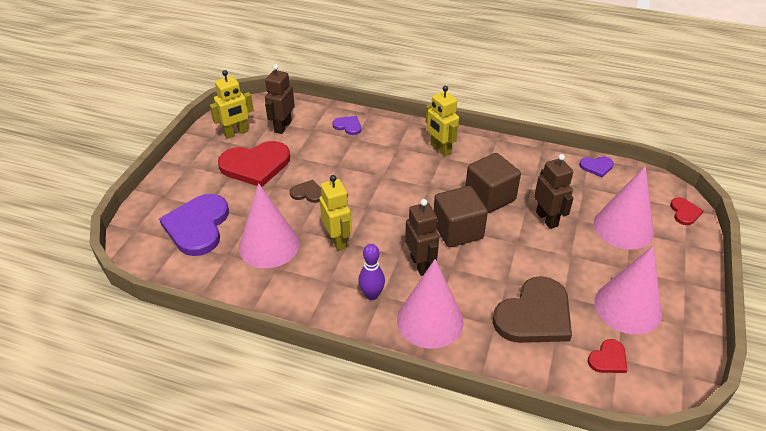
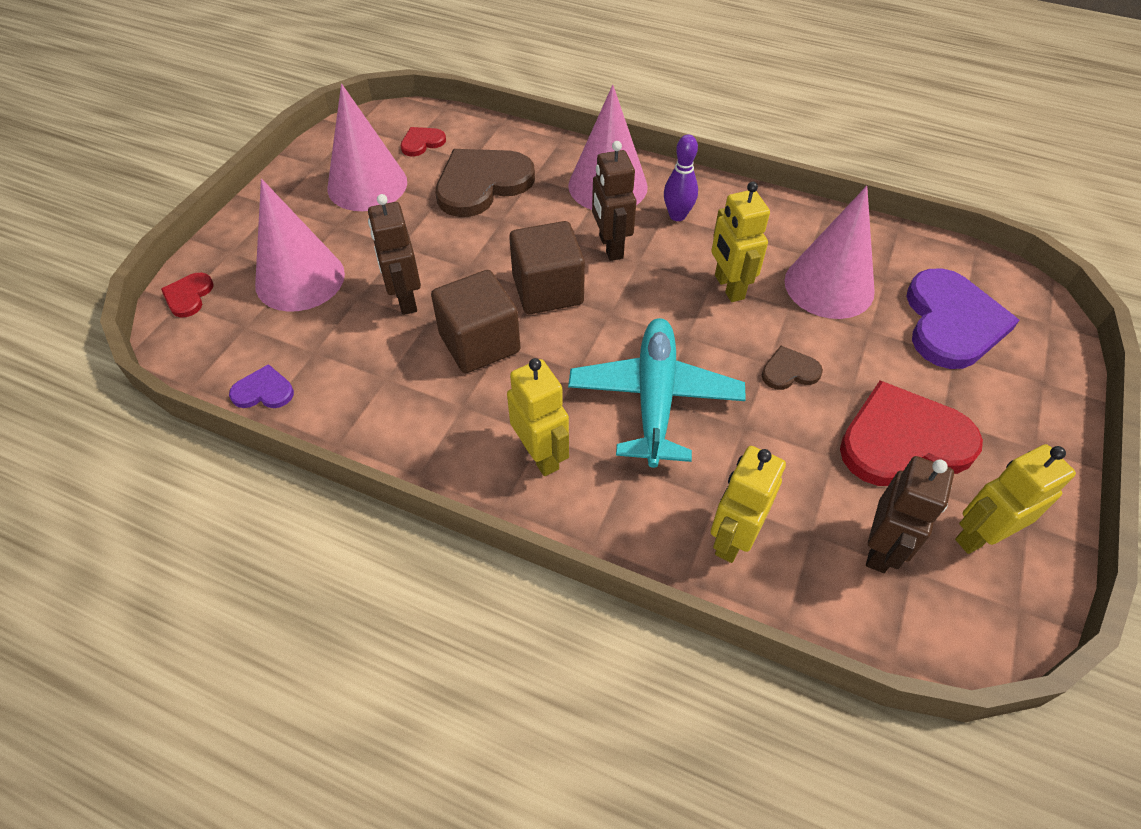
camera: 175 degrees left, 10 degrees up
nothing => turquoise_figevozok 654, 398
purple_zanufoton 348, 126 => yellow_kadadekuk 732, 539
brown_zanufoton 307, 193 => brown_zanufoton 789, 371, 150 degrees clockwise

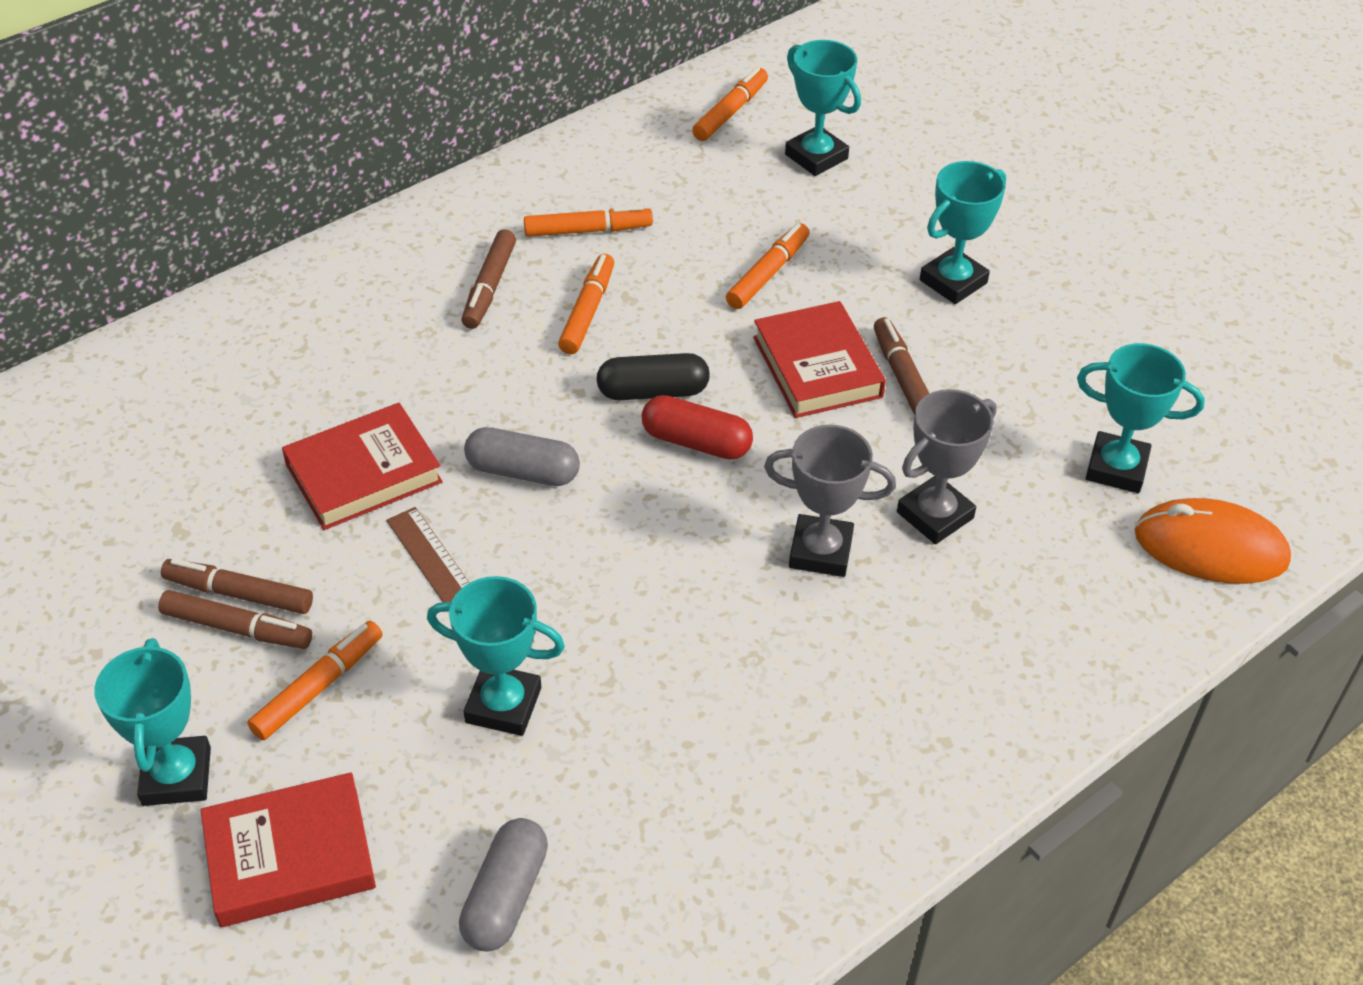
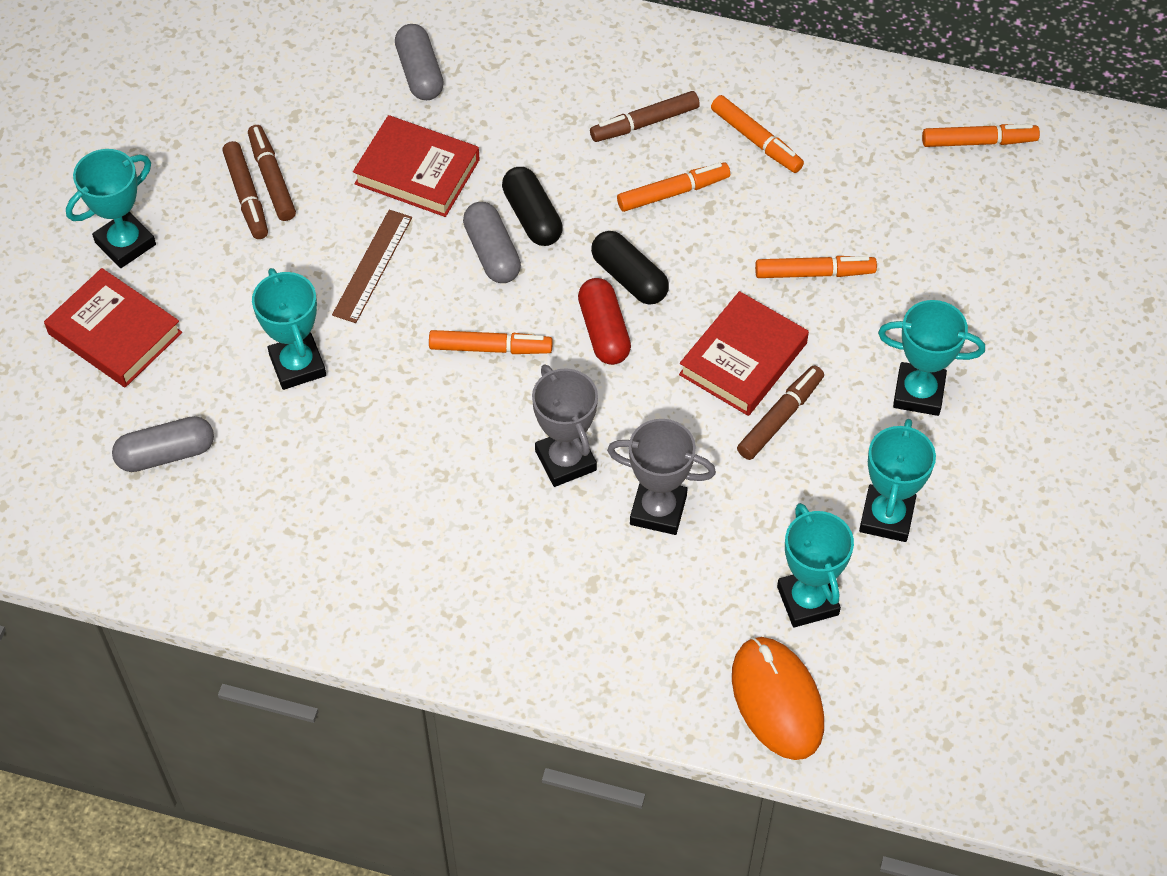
camera: 55 degrees right, 10 degrees up
nothing => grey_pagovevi 420, 73
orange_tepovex 318, 687 => orange_tepovex 490, 348, moved
nothing => black_pagovevi 532, 217
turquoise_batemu 816, 157 => turquoise_batemu 886, 517, moved

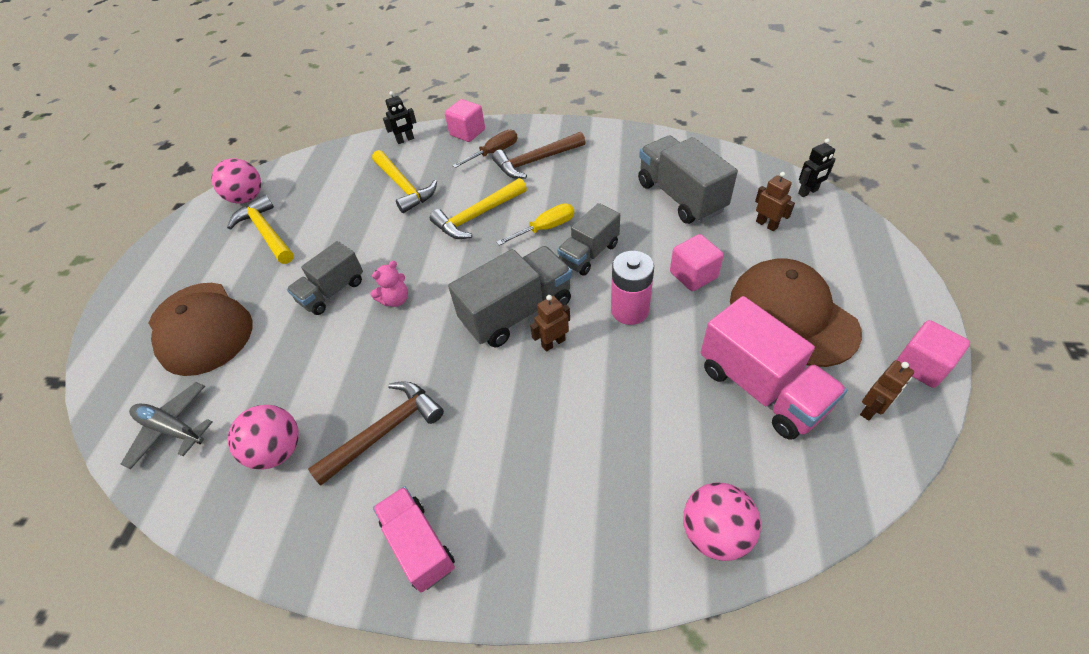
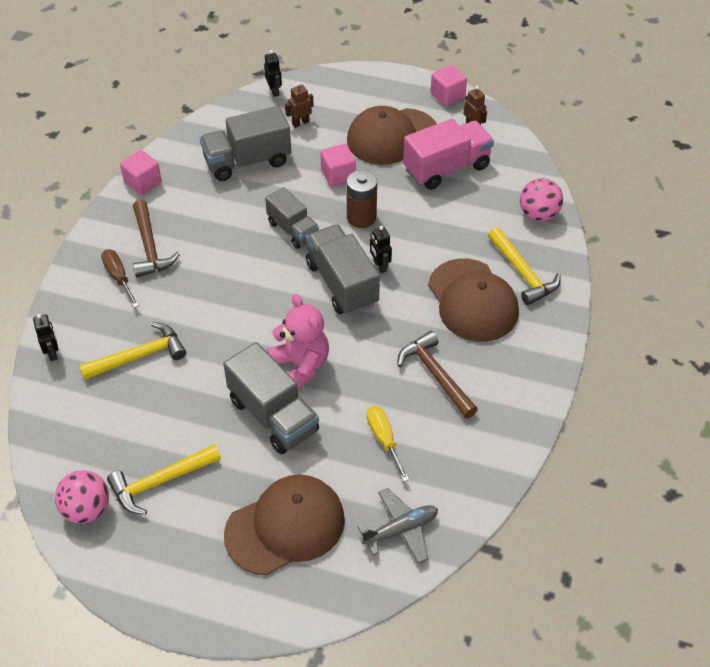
camera: 85 degrees left, 0 degrees up
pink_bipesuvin 467, 132 => pink_bipesuvin 143, 182, moved
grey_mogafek 332, 292 => grey_mogafek 273, 415, x1.54
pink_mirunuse 395, 300 => pink_mirunuse 300, 366, x1.86
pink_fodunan 629, 310 => brown_fodunan 361, 217
grey_figevozok 172, 429 => grey_figevozok 400, 530, 150 degrees counterclockwise
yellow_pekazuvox 545, 228 => yellow_pekazuvox 384, 440, moved
brown_kadadekuk 553, 343 => black_kadadekuk 380, 266
nothing => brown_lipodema 472, 300
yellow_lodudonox 477, 216 => yellow_lodudonox 523, 273, moved
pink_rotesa 277, 450 => nothing
pink_mogafek 418, 545 => nothing

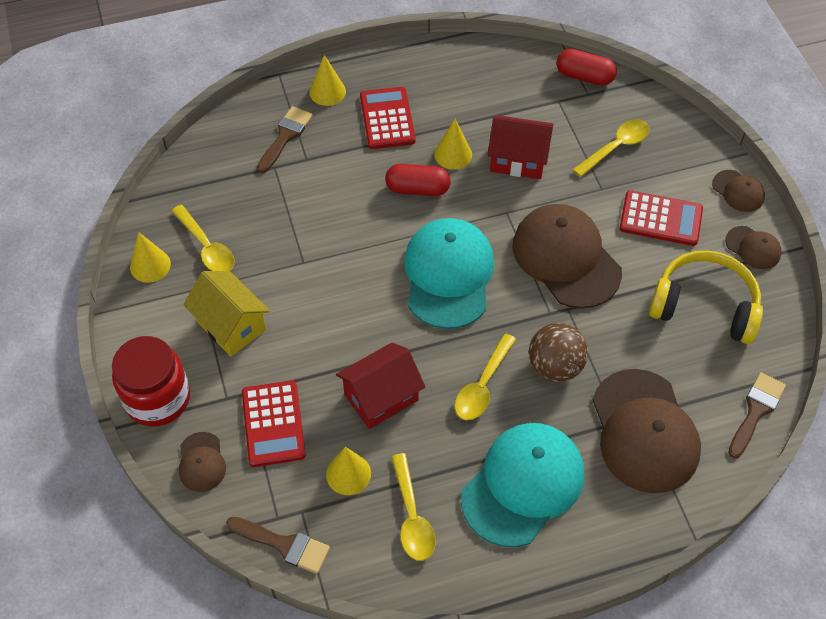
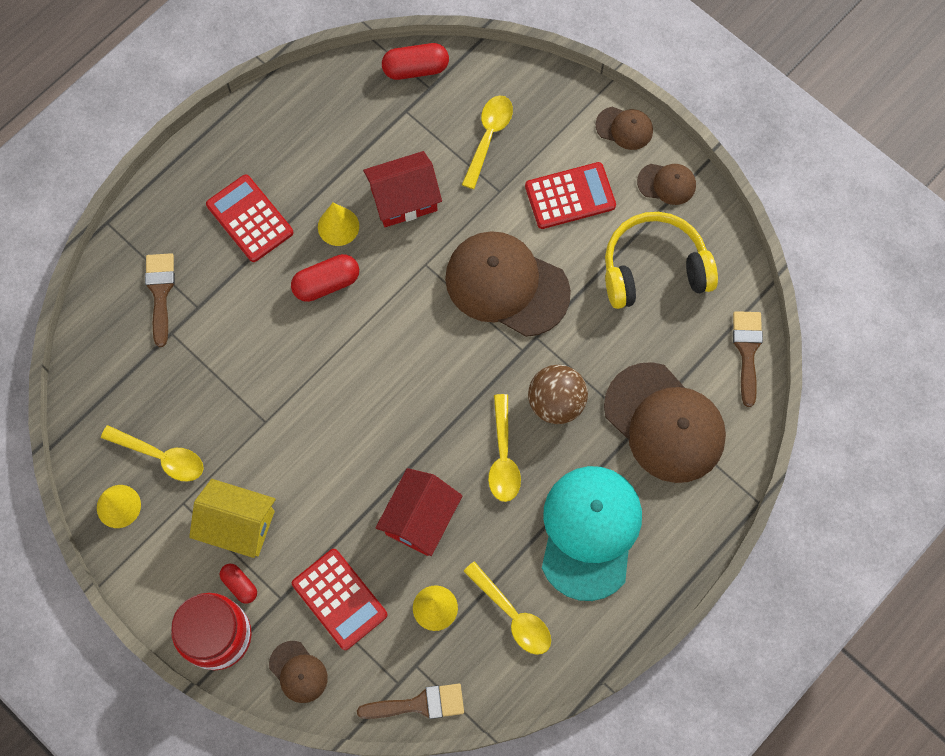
camera: 30 degrees left, 15 degrees up
nothing => red_pagovevi 240, 585
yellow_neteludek 327, 92 => nothing
turquoise_lipodema 448, 275 => nothing

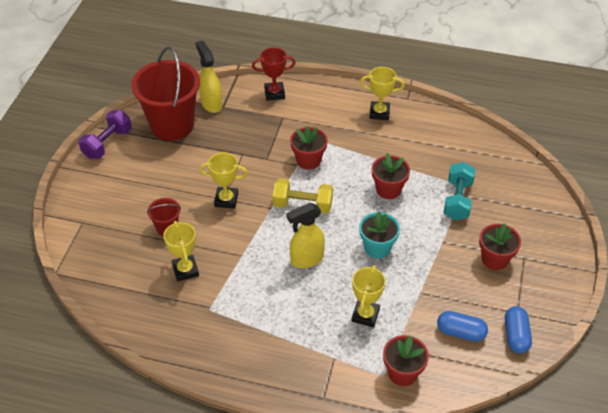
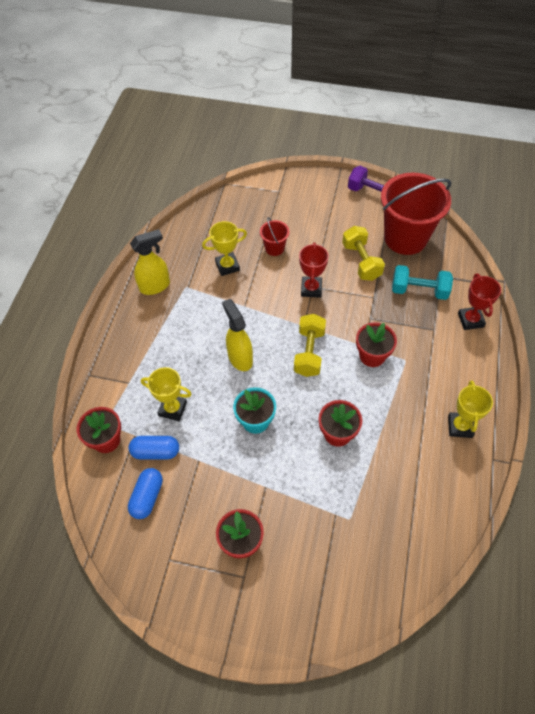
camera: 90 degrees right, 10 degrees up
blue_pagovevi 516, 335 => blue_pagovevi 156, 452, moved
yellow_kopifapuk 211, 103 => yellow_kopifapuk 155, 286, moved
yellow_batemu 226, 200 => red_batemu 311, 289
nothing => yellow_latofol 361, 261
turquoise_latofol 457, 200 => turquoise_latofol 419, 290, moved

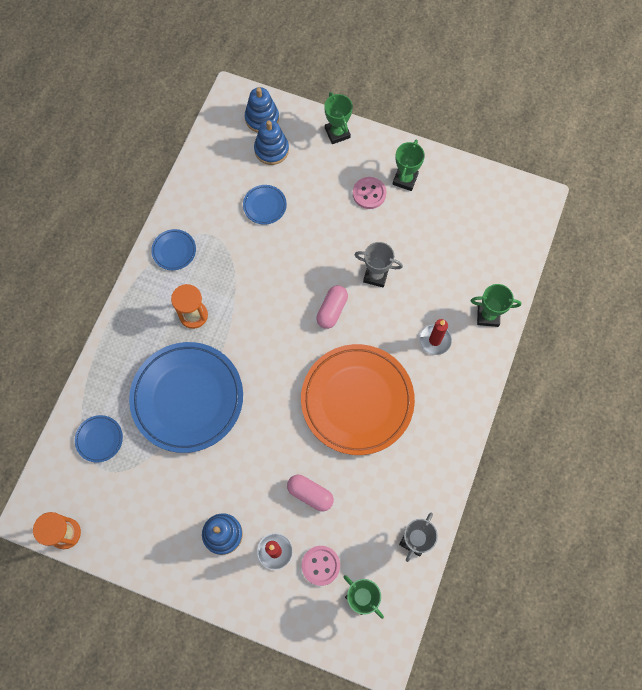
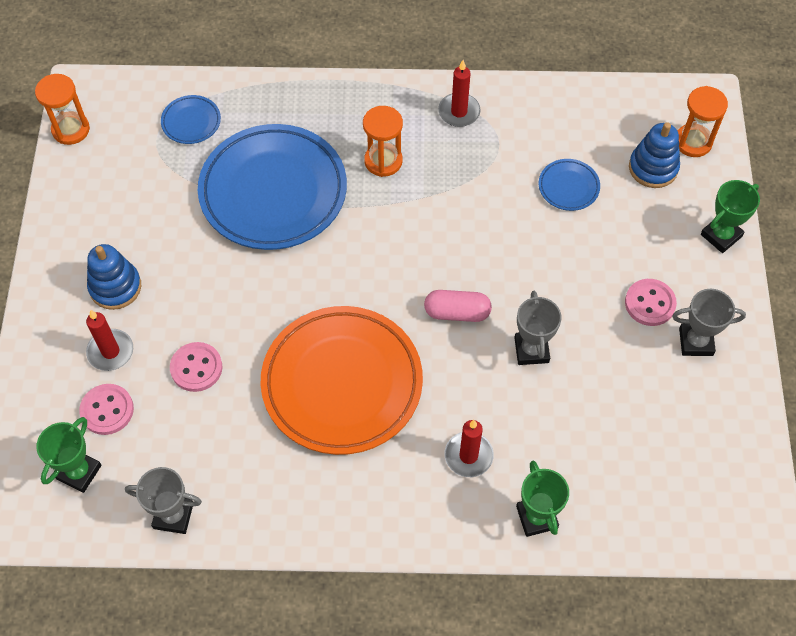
camera: 70 degrees right, 10 degrees down
pink_pagovevi 310, 494 => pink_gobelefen 196, 368
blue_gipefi 174, 251 => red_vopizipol 459, 112
green_batemu 405, 179 => grey_batemu 696, 342
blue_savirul 262, 118 => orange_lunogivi 693, 142

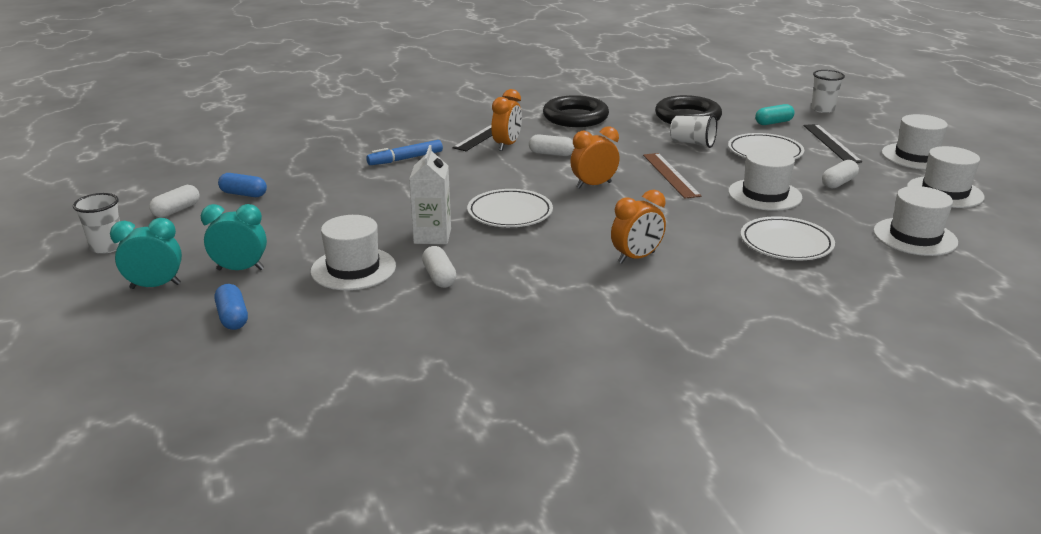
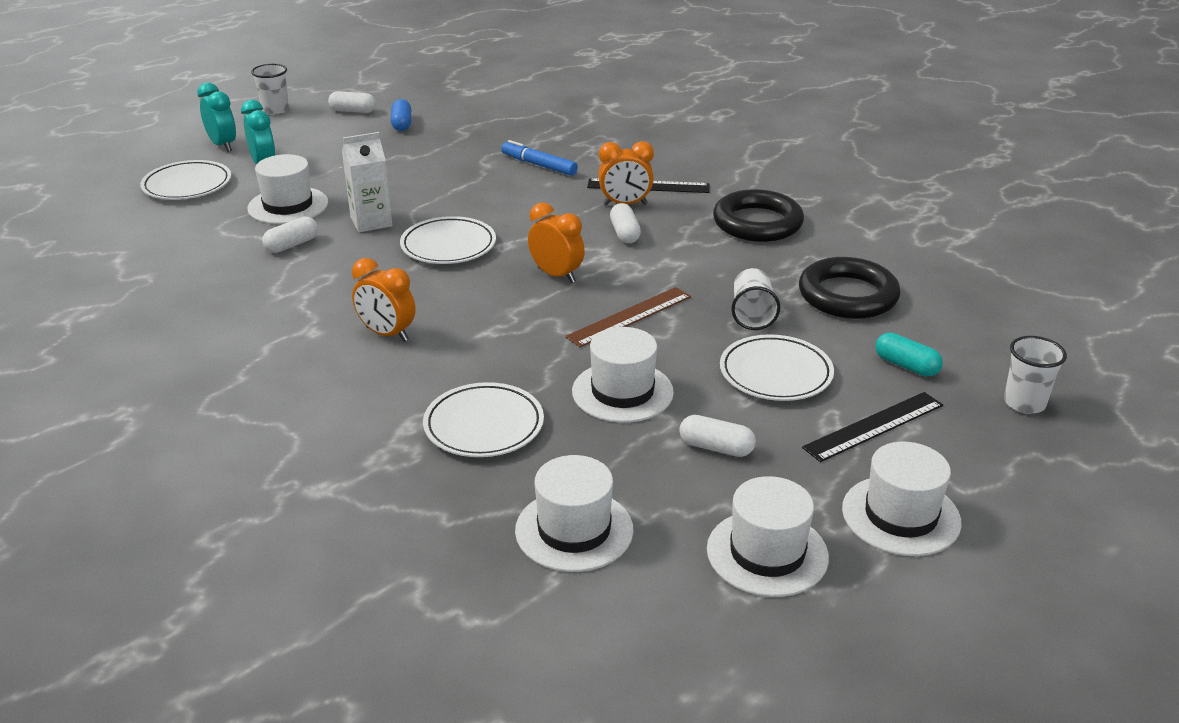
camera: 65 degrees right, 5 degrees up
blue_pagovevi 233, 317 => white_gipefi 187, 185

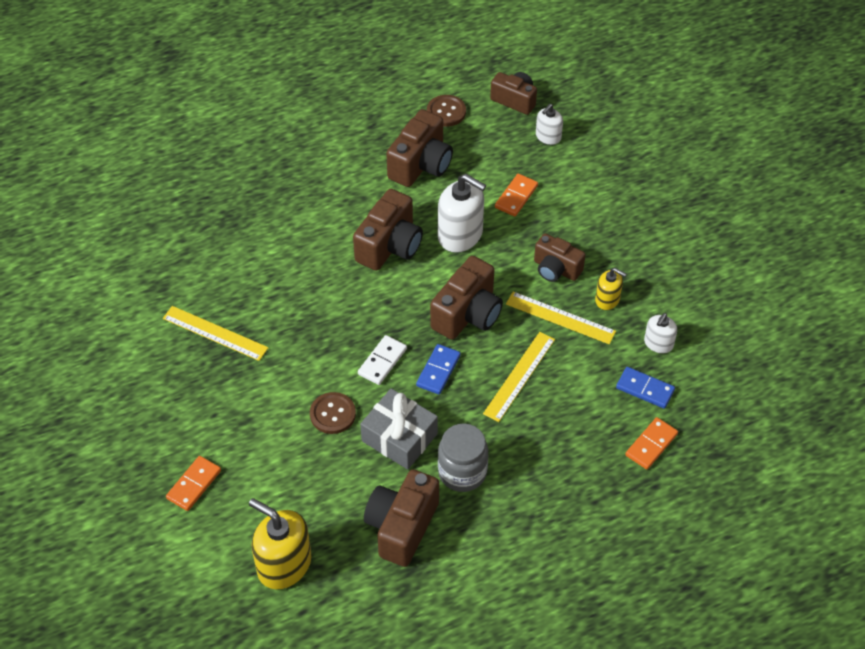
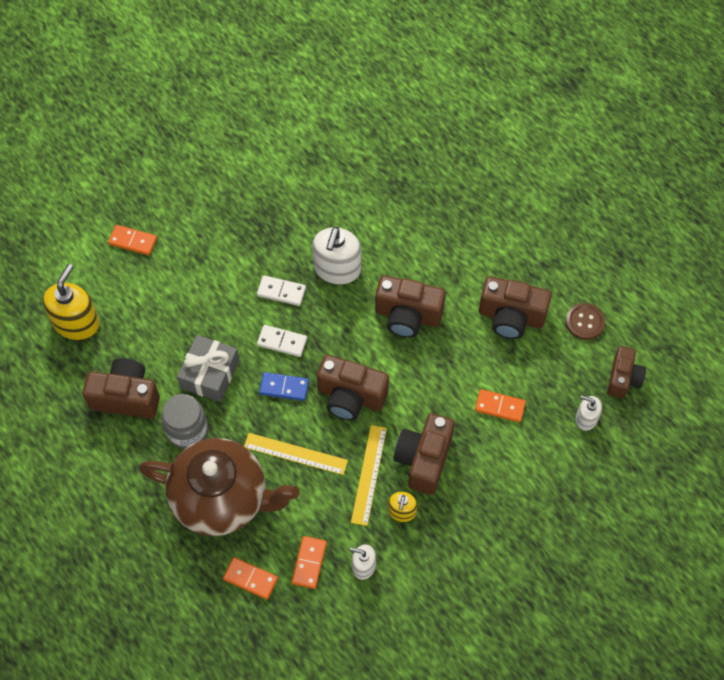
camera: 75 degrees right, 10 degrees up
nothing => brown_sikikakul 222, 498
nothing => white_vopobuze 281, 291
blue_vopobuze 645, 389 => orange_vopobuze 309, 563
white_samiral 460, 234 => white_samiral 337, 269, moved
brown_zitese 556, 269 => brown_zitese 424, 459, x1.51
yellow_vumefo 215, 333 => nothing
brown_gobelefen 332, 414 => nothing

